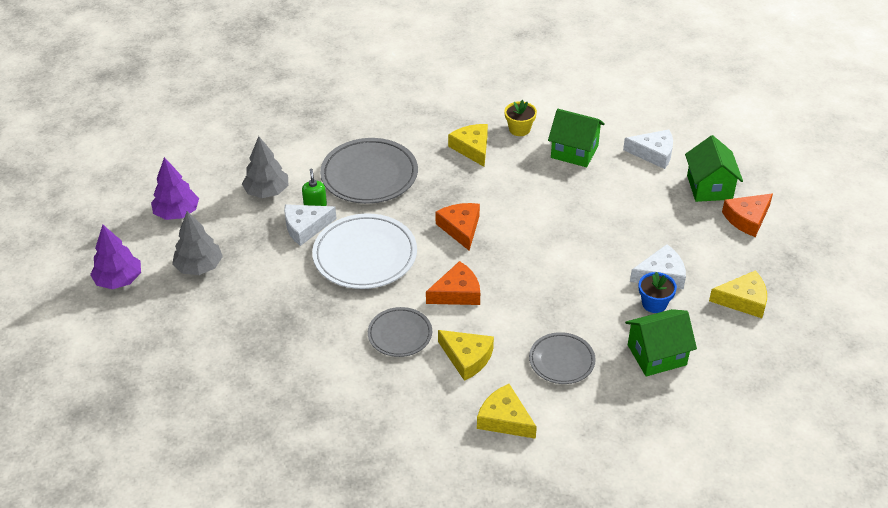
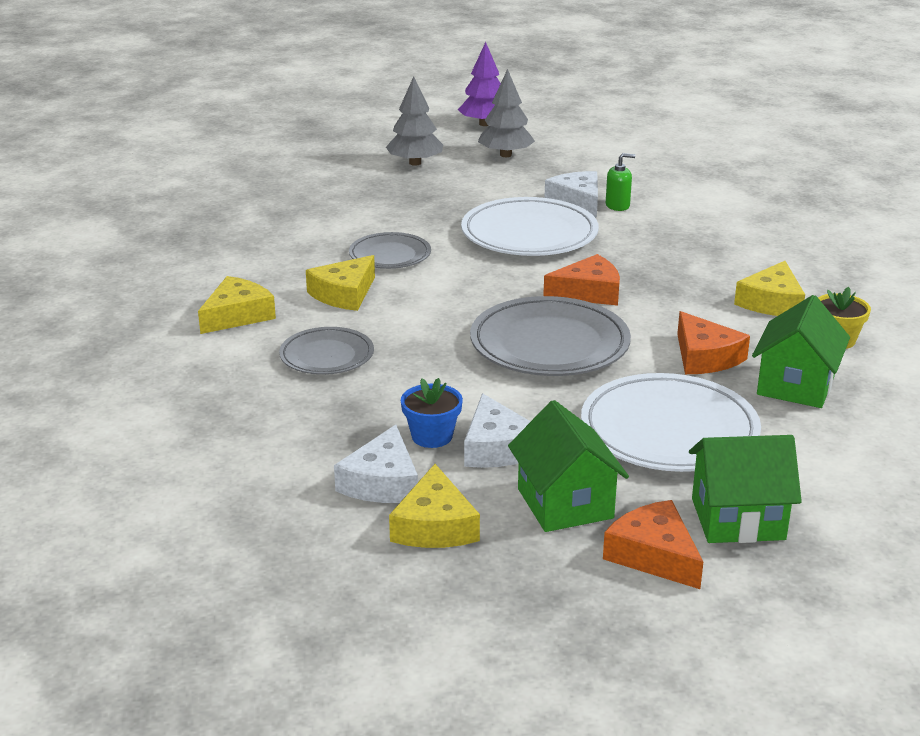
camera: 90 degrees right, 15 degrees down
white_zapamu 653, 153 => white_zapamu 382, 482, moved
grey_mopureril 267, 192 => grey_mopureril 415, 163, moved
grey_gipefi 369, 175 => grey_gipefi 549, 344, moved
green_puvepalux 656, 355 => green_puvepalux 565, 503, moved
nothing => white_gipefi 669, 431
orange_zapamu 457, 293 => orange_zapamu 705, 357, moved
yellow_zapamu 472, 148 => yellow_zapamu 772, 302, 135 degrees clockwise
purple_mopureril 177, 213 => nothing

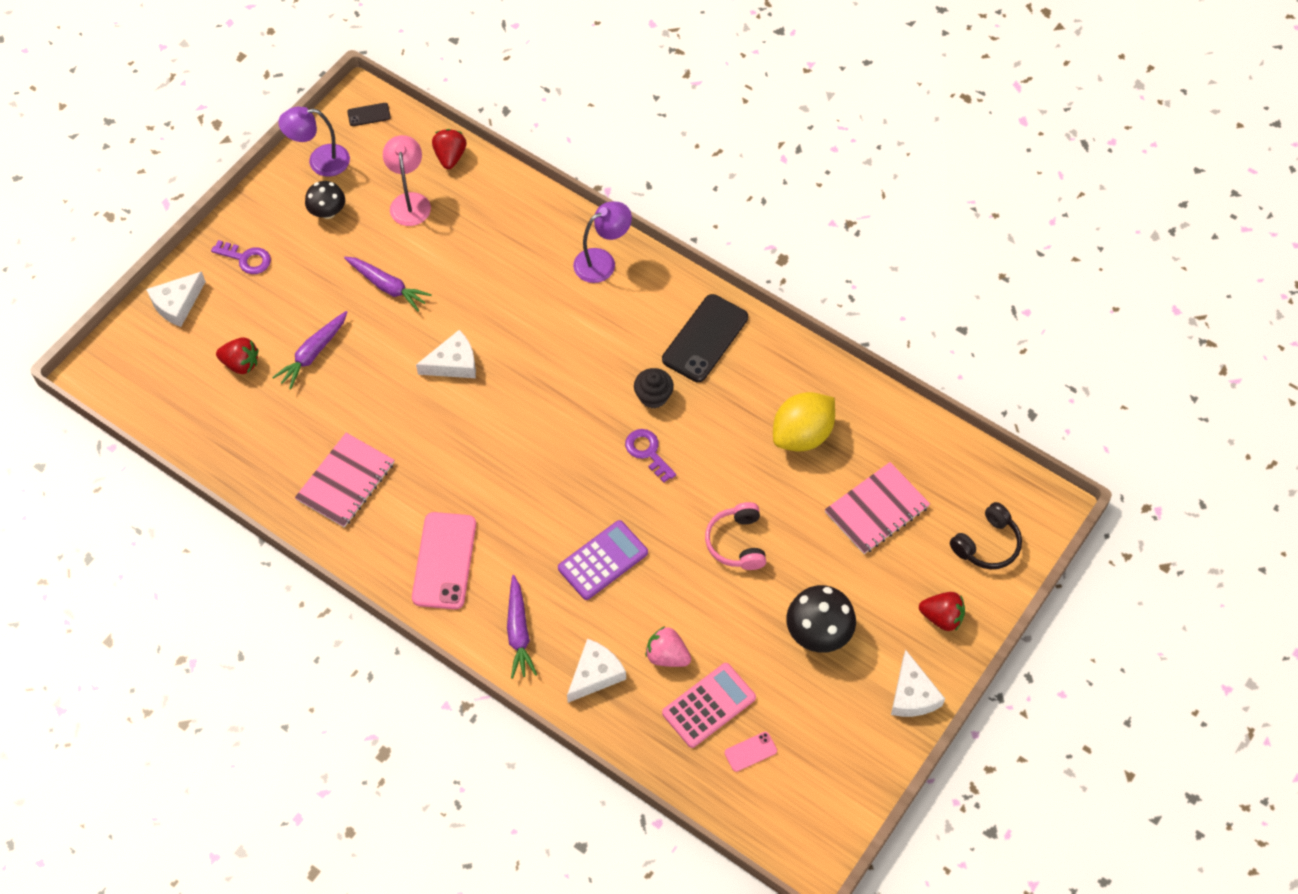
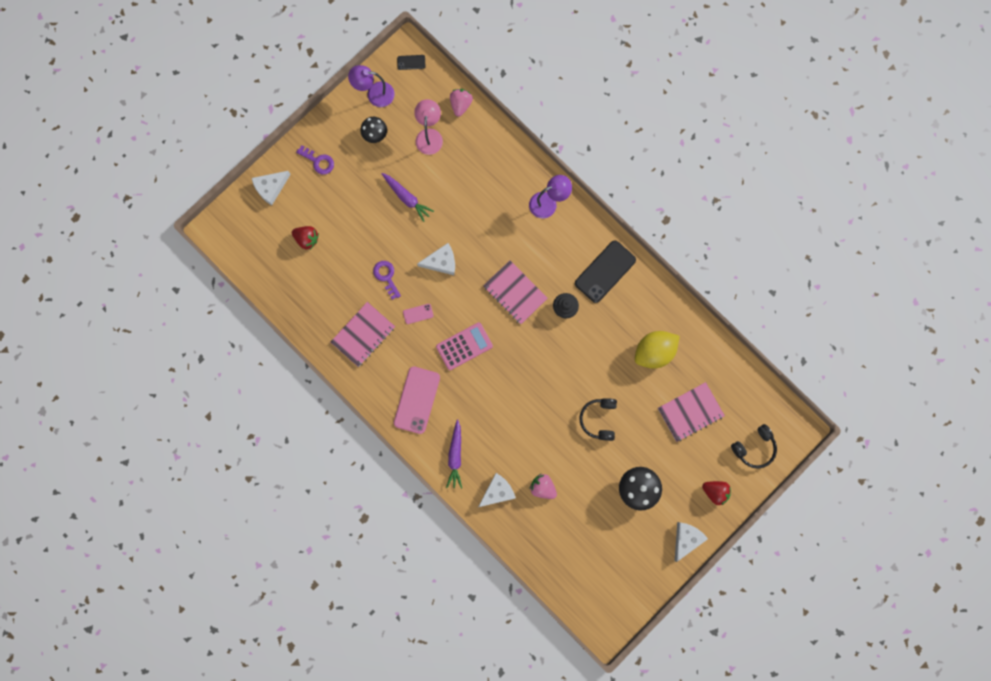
camera: 10 degrees right, 20 degrees up
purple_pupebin 647, 452 => purple_pupebin 386, 277, moved
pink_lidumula 750, 752 => pink_lidumula 418, 314, moved
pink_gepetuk 709, 705 => pink_gepetuk 464, 346, moved
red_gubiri 450, 157 => pink_gubiri 460, 105
nothing => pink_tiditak 515, 293
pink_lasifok 737, 542 => black_lasifok 599, 419
white_zapamu 912, 694 => white_zapamu 686, 539, 150 degrees counterclockwise
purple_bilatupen 313, 353 => nothing
purple_gepetuk 603, 560 => nothing

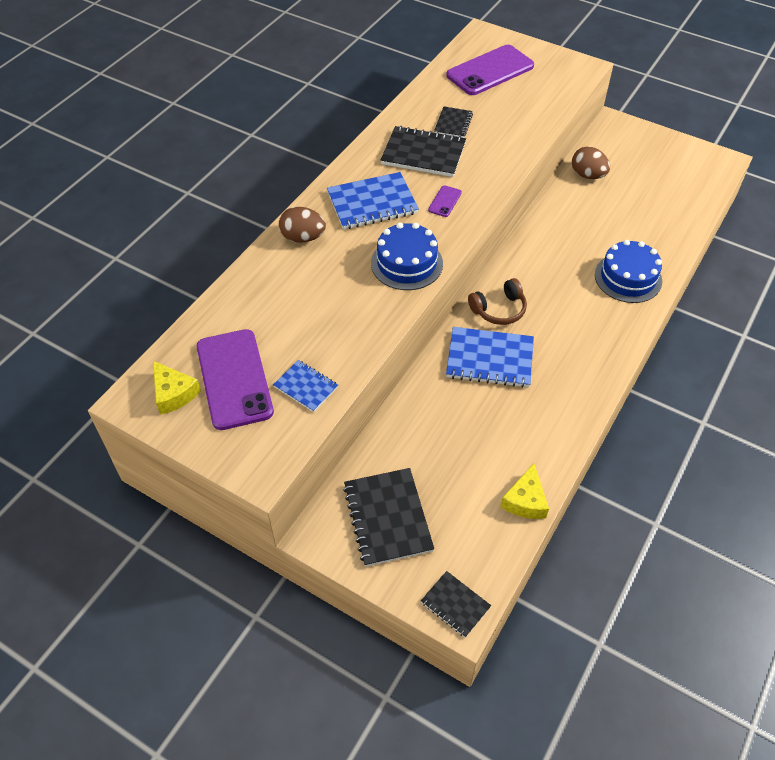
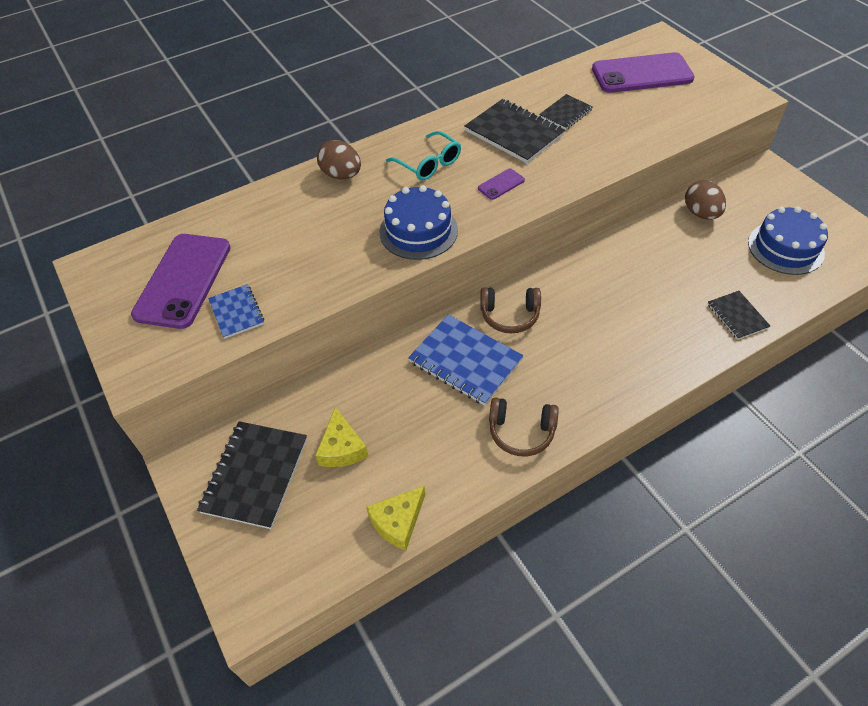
camera: 30 degrees right, 0 degrees up
yellow_zapamu 173, 393 => yellow_zapamu 342, 448, moved
blue_tiditak 372, 203 => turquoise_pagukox 429, 164
nothing => brown_lasifok 521, 432
black_tiditak 455, 605 => black_tiditak 737, 316, moved
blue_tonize 628, 278 => blue_tonize 785, 248, moved

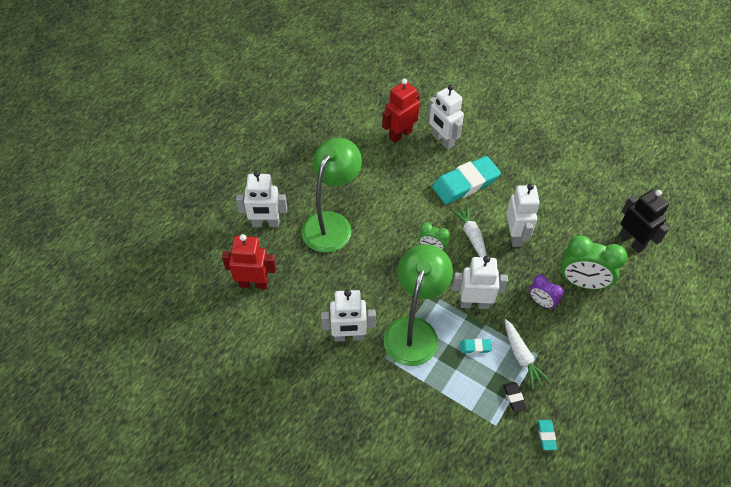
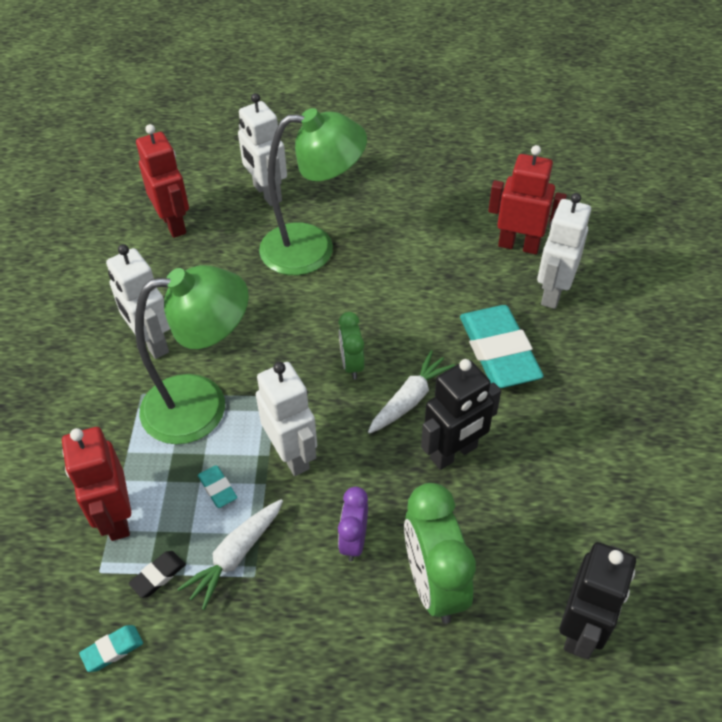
camera: 60 degrees right, 5 degrees down
nothing => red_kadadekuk 116, 517
white_kadadekuk 515, 235 => black_kadadekuk 454, 453
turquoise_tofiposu 465, 183 => turquoise_tofiposu 499, 351, 45 degrees clockwise

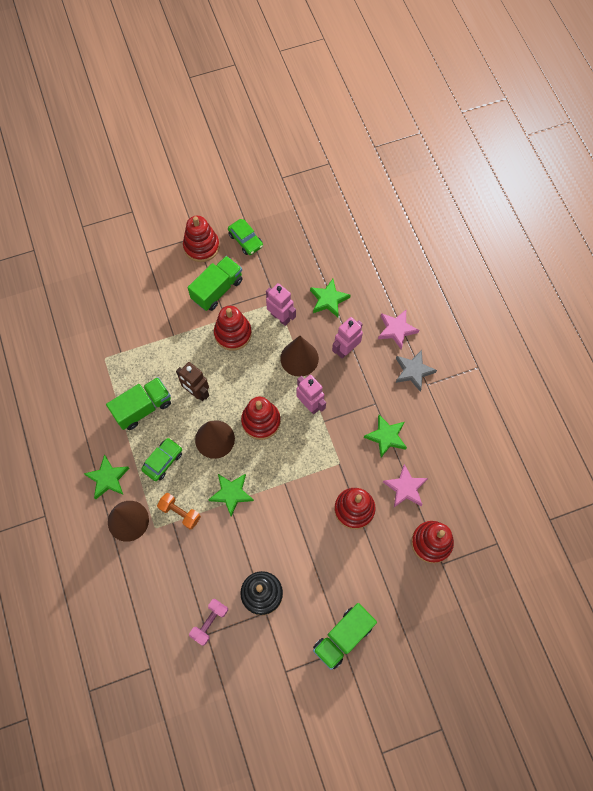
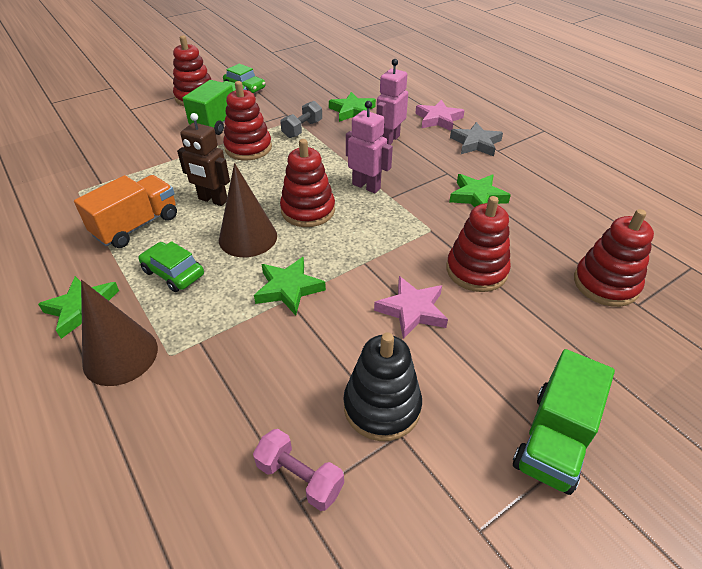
camera: 15 degrees left, 25 degrees down
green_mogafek 143, 408 => orange_mogafek 137, 226
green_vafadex 163, 461 => green_vafadex 173, 273, 75 degrees counterclockwise
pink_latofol 209, 622 => pink_latofol 299, 478, 75 degrees counterclockwise
pink_kadadekuk 280, 317 => grey_latofol 302, 129
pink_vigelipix 405, 488 => pink_vigelipix 412, 310, moved
orange_latofol 180, 512 => nothing
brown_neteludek 299, 358 => nothing

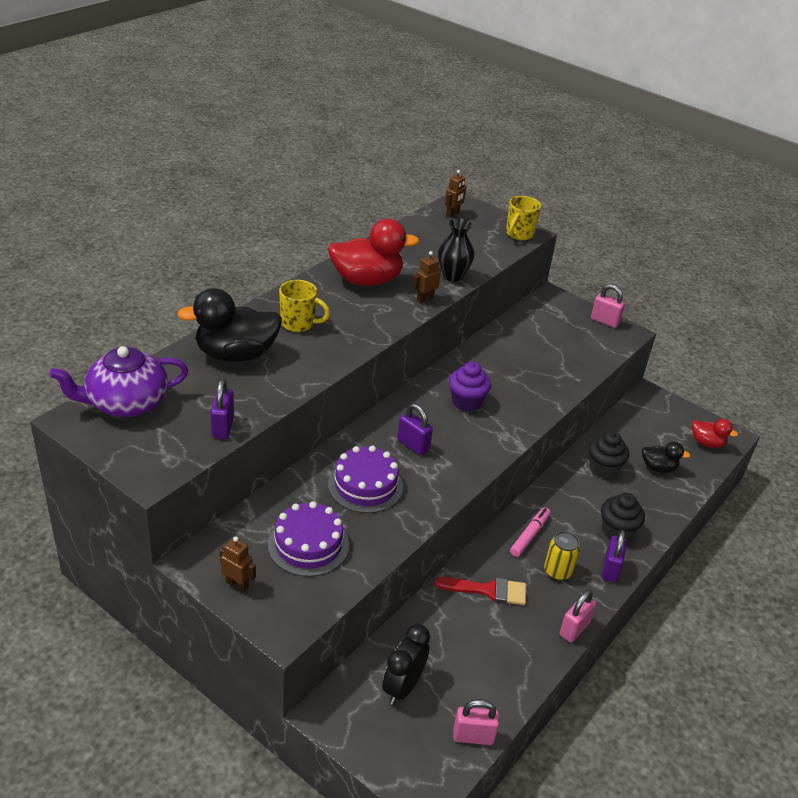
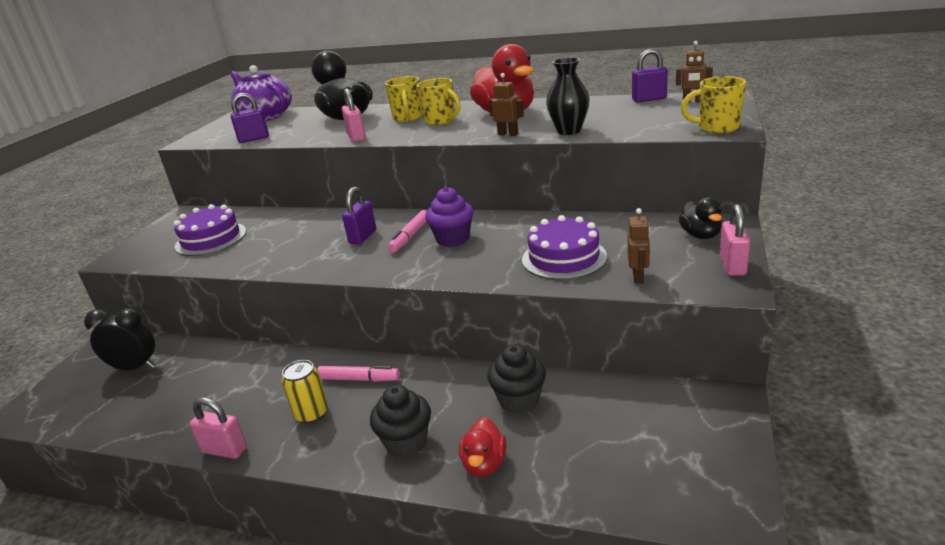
camera: 75 degrees right, 10 degrees down
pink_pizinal 473, 736 => pink_pizinal 356, 137, moved
nothing => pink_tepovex 410, 236
nothing => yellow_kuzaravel 440, 121
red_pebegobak 707, 443 => red_pebegobak 484, 464, moved
purple_tonize 365, 485 => purple_tonize 564, 258, moved
brown_kadadekuk 237, 584 => brown_kadadekuk 638, 277, moved
purple_pizinal 610, 569 => purple_pizinal 649, 99, moved
black_pebegobak 658, 467 => black_pebegobak 700, 235, moved
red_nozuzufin 488, 590 => nothing

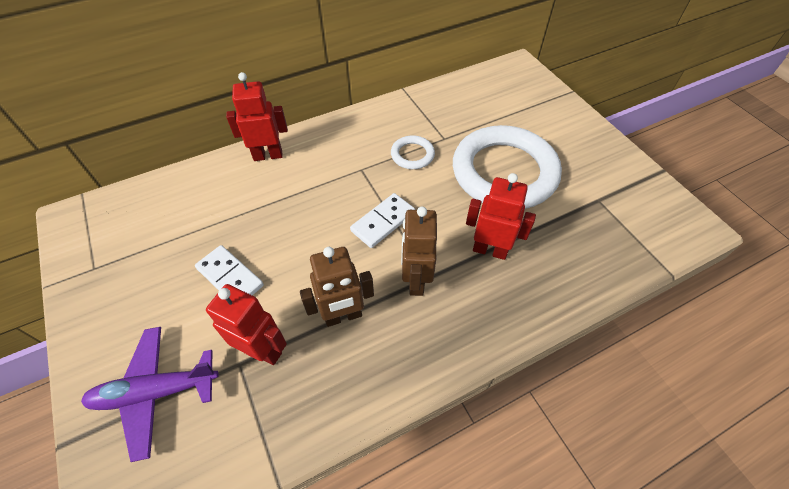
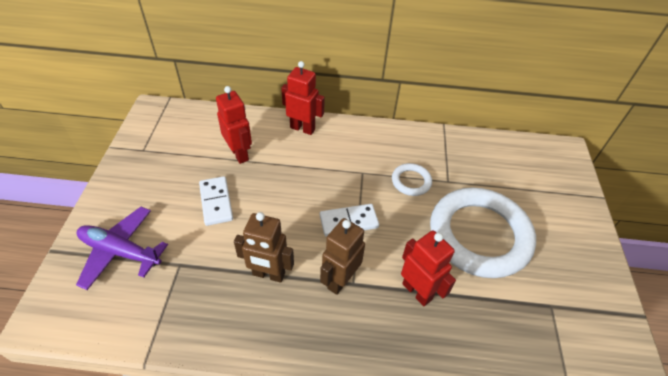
camera: 30 degrees right, 5 degrees down
red_kadadekuk 263, 350 => red_kadadekuk 239, 154, moved

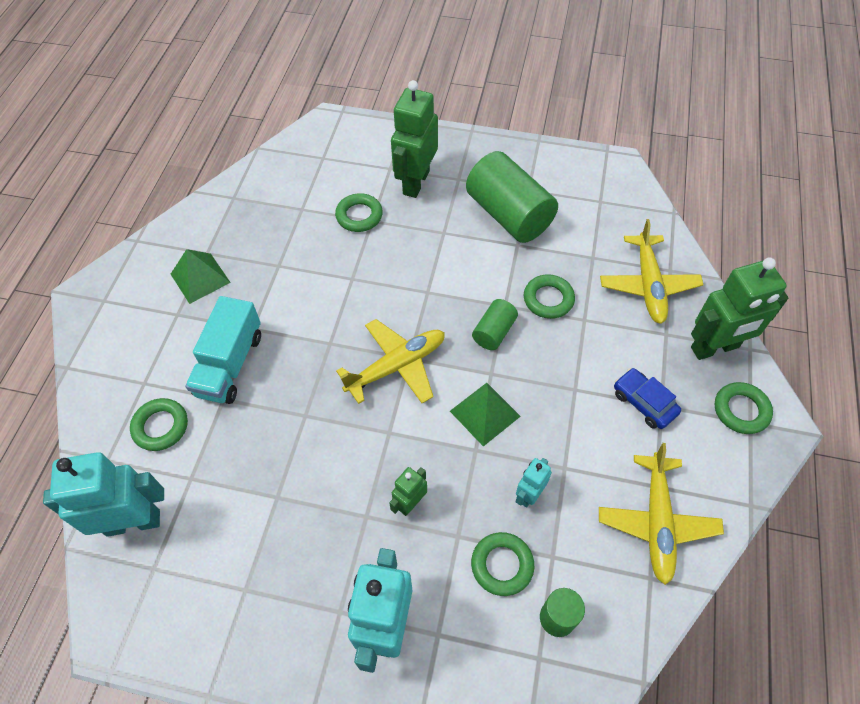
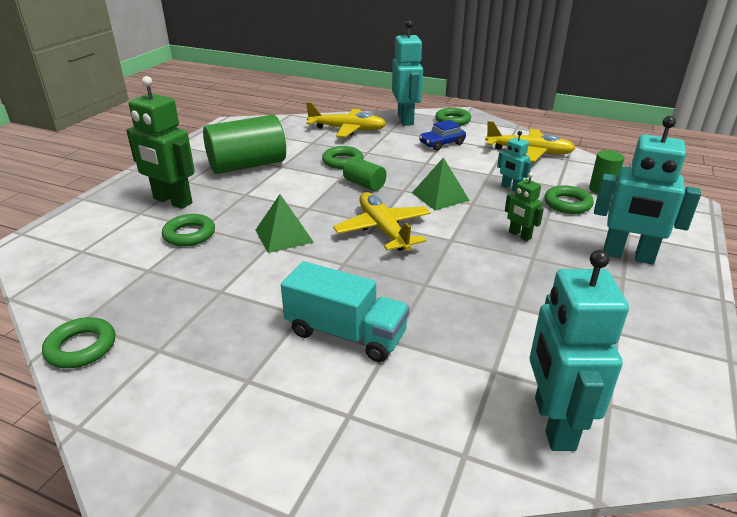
camera: 80 degrees left, 25 degrees down
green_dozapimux 161, 427 => green_dozapimux 81, 347, moved
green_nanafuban 200, 278 => green_nanafuban 284, 236, moved
green_kadadekuk 715, 348 => turquoise_kadadekuk 406, 120

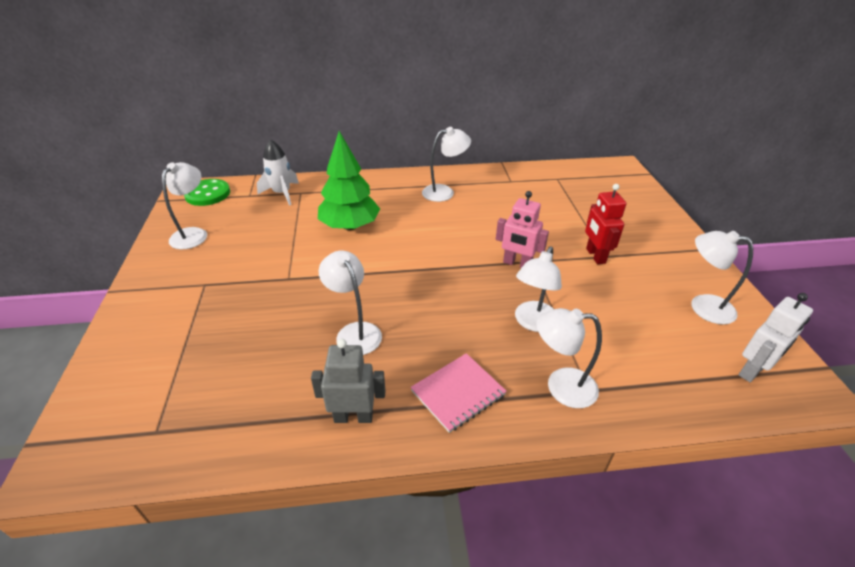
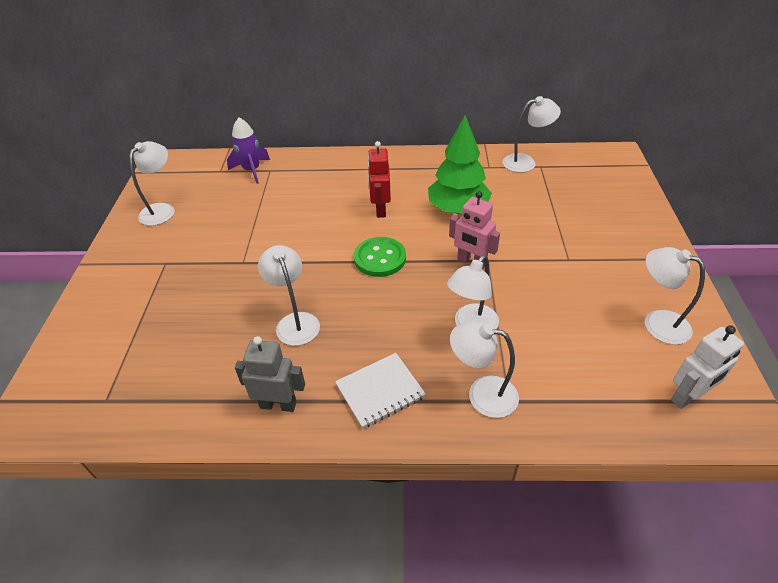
camera: 10 degrees right, 5 degrees up
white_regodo 282, 193 => purple_regodo 251, 170
pink_tiditak 458, 393 => white_tiditak 380, 391
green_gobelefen 207, 194 => green_gobelefen 380, 258, moved
red_kadadekuk 595, 256 => red_kadadekuk 380, 209, moved
green_mopureril 350, 226 => green_mopureril 458, 209, moved
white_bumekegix 444, 192 => white_bumekegix 525, 162, moved

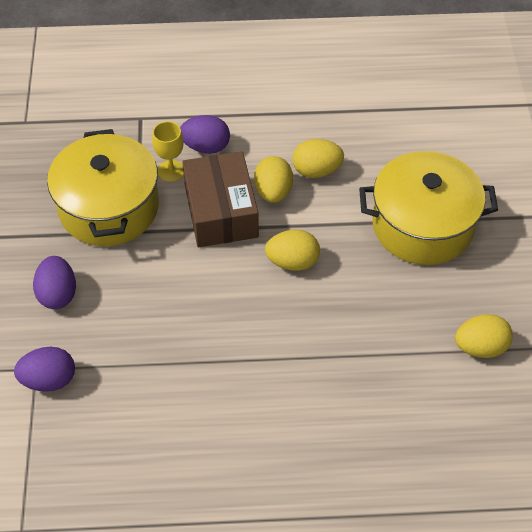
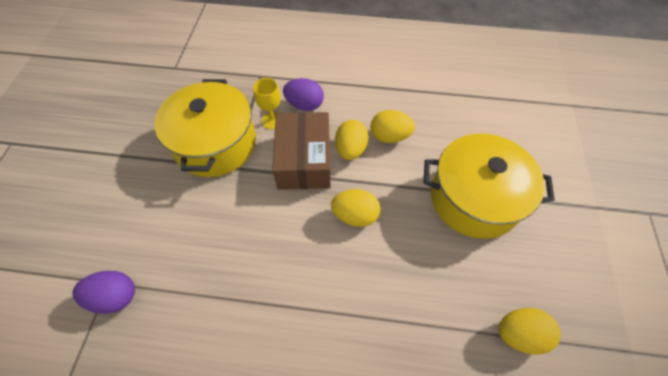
camera: 10 degrees right, 5 degrees up
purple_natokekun 58, 294 => nothing

